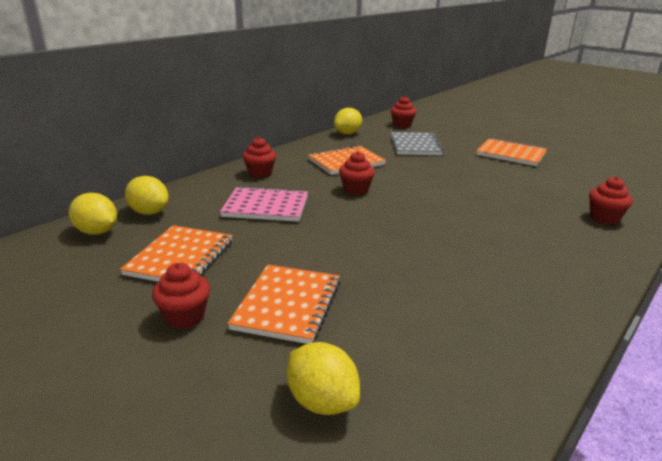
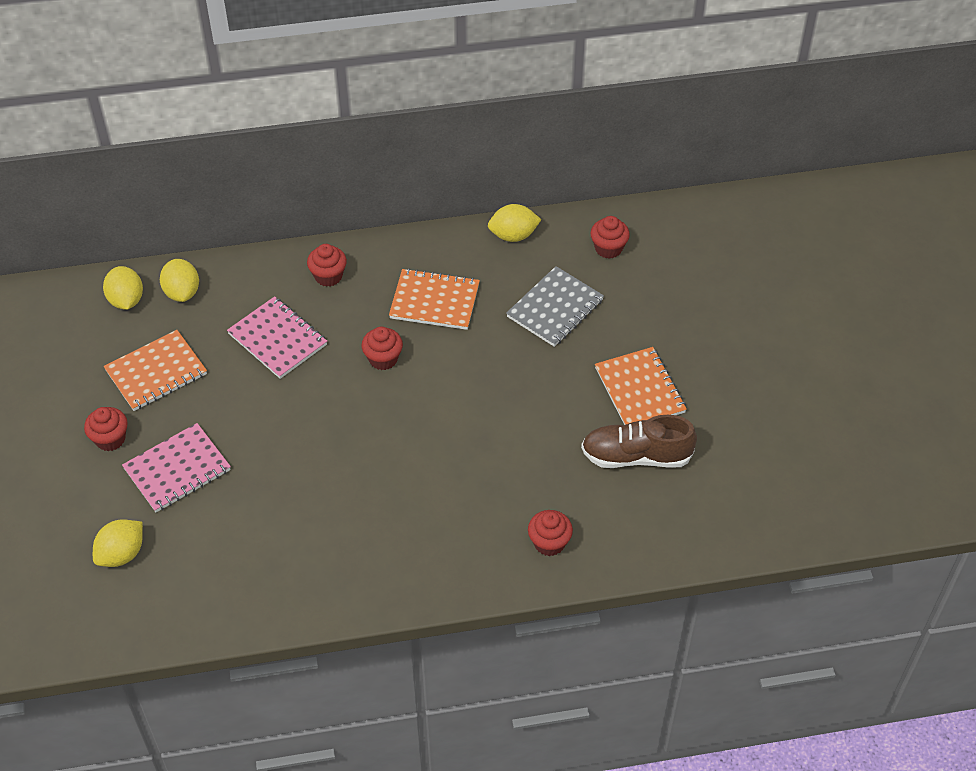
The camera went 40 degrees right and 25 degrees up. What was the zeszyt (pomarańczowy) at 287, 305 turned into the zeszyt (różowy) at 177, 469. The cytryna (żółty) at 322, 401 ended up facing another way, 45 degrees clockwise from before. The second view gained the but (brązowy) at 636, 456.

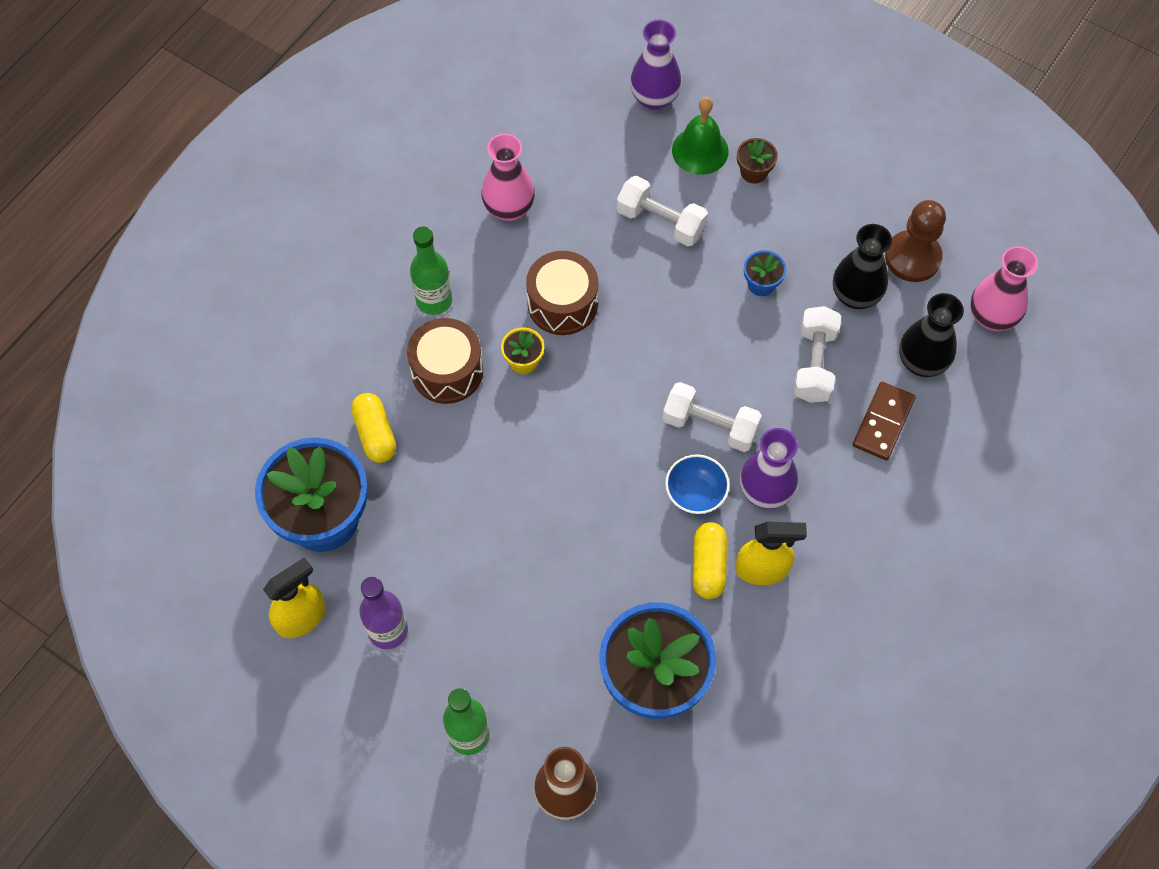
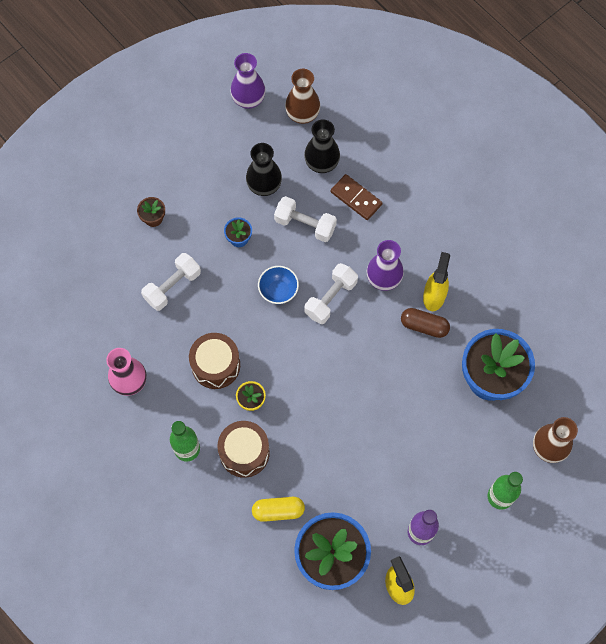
The camera went 75 degrees left and 5 degrees up. The wazon (fioletowy) ended up elsewhere, having gone from 654, 98 to 248, 100. The second view lost the dzwonek (zielony) at 700, 150. The second view lost the pionek (brązowy) at 912, 258. What was the wazon (różowy) at 991, 317 turned into the wazon (brązowy) at 302, 115. The miska (niebieski) ended up elsewhere, having gone from 695, 494 to 278, 291. What was the kapsułka (żółty) at 708, 566 turned into the kapsułka (brązowy) at 424, 326.

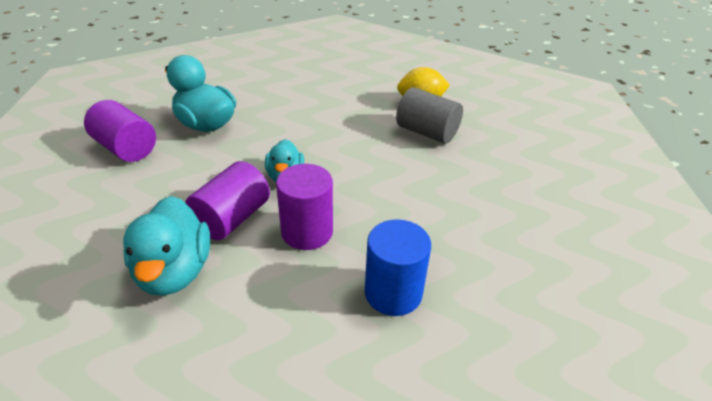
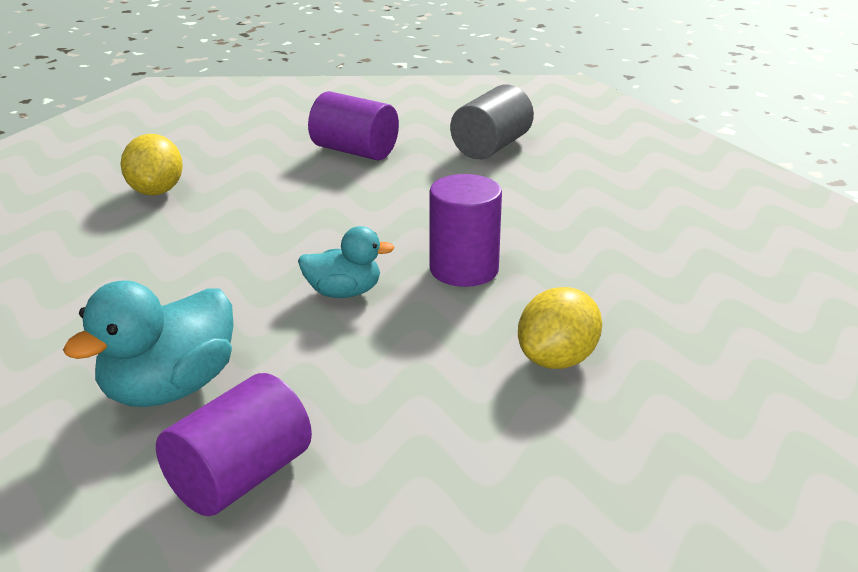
The camera went 90 degrees left and 10 degrees down. The walec (szary) ended up elsewhere, having gone from 427, 132 to 491, 147. The walec (fioletowy) ended up elsewhere, having gone from 232, 218 to 354, 151. Where the kaczka (turkusowy) stood at 174, 272, the cytryna (żółty) came to stand at 557, 360. The second view lost the walec (niebieski) at 393, 293.

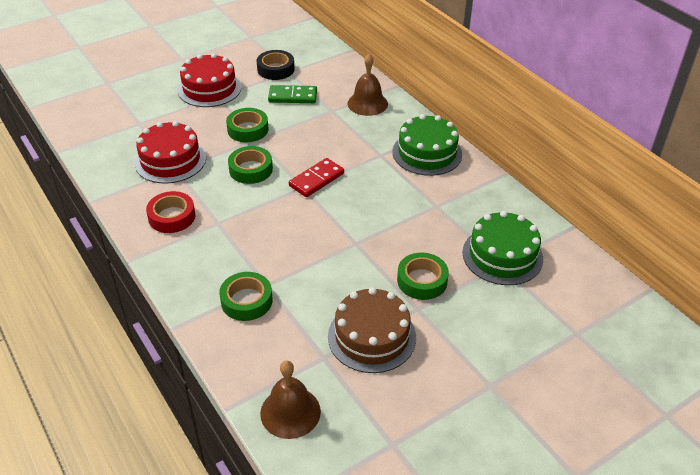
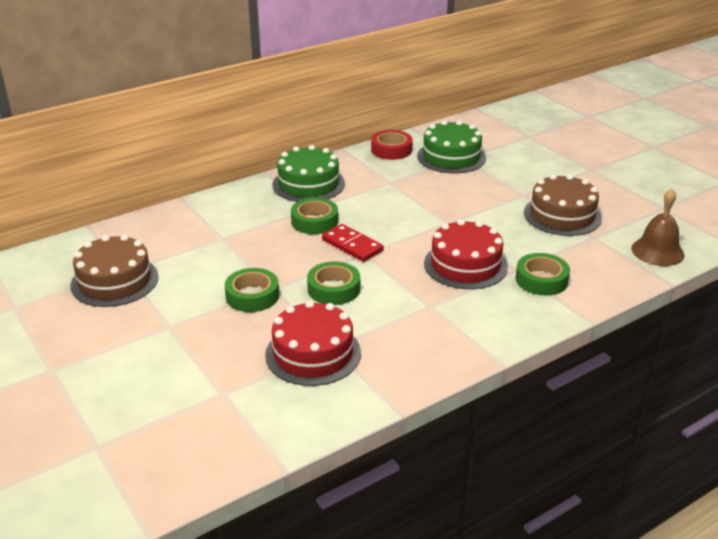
The camera went 90 degrees left and 10 degrees down. Where the taśma klejąca (czarny) stood at 276, 69, the tort (brązowy) came to stand at 114, 281. The tort (czerwony) ended up elsewhere, having gone from 209, 88 to 465, 265. The second view lost the dzwonek (brązowy) at 367, 103. The second view lost the kostka domina (zielony) at 292, 96. The taśma klejąca (czerwony) ended up elsewhere, having gone from 172, 217 to 391, 150. The taśma klejąca (zielony) ended up elsewhere, having gone from 422, 281 to 314, 221.

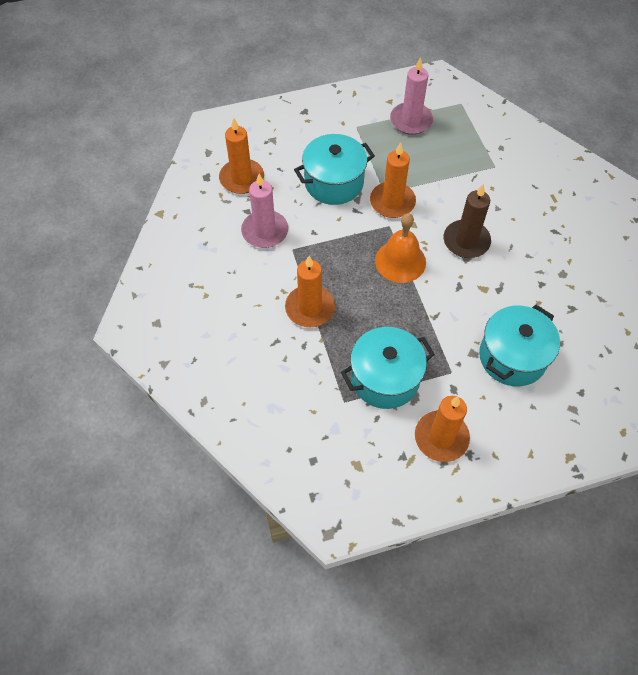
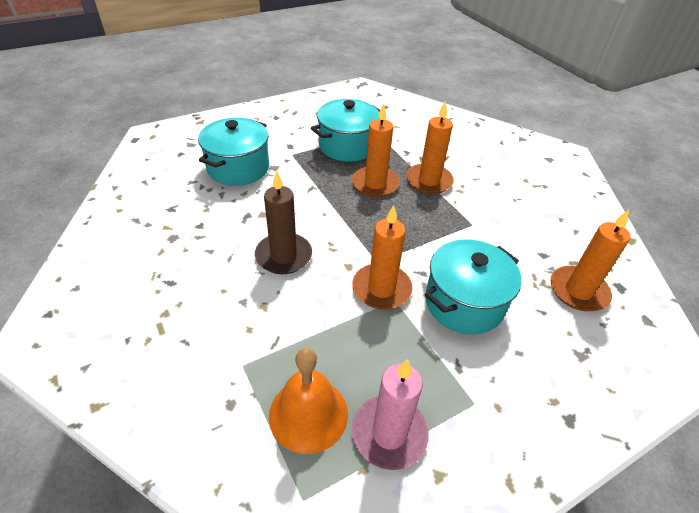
The camera went 165 degrees right and 15 degrees down. The second view lost the świeca (różowy) at 265, 231. The dzwonek (pomarańczowy) ended up elsewhere, having gone from 400, 261 to 308, 414. The świeca (pomarańczowy) ended up elsewhere, having gone from 441, 437 to 375, 184.

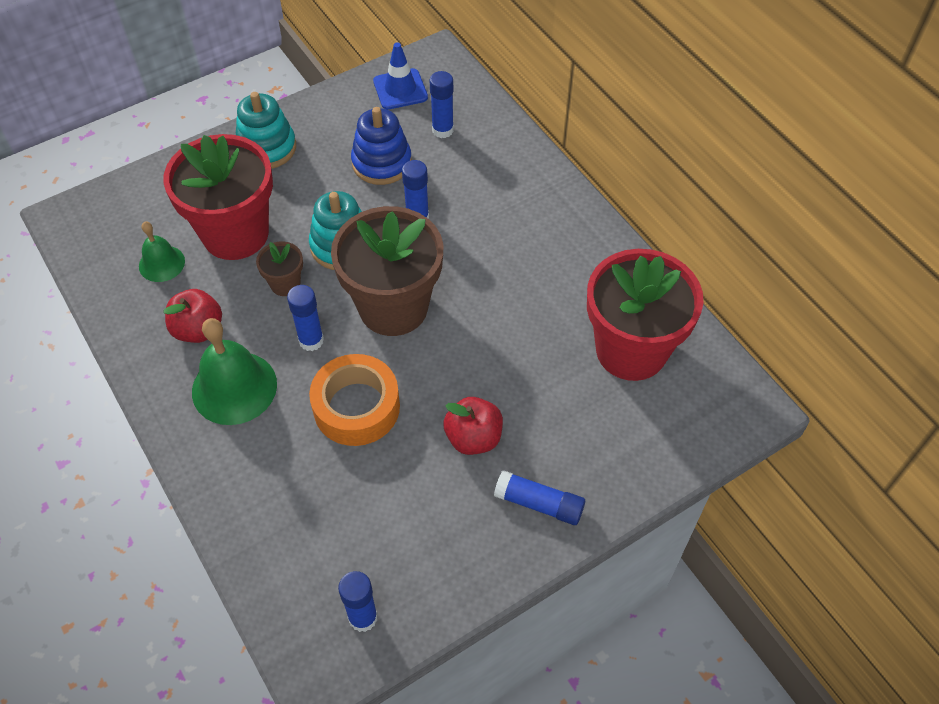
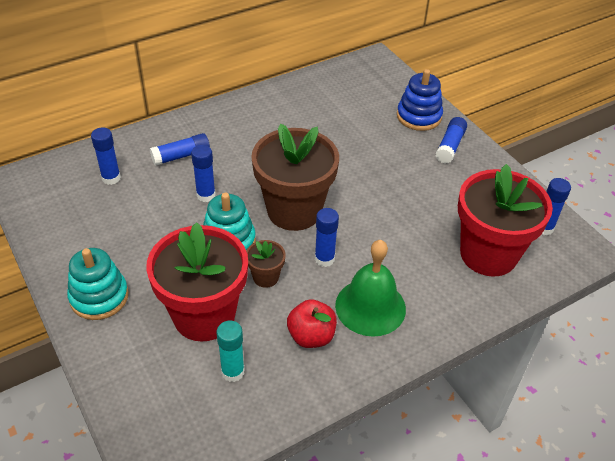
The camera went 90 degrees left and 10 degrees down. The second view lost the pachołek (niebieski) at 400, 89. The zabawka nakładanka (niebieski) ended up elsewhere, having gone from 382, 163 to 419, 116. Where the dzwonek (zielony) stood at 161, 263, the klej w sztyfcie (turkusowy) came to stand at 232, 372. The doniczka (czerwony) ended up elsewhere, having gone from 631, 350 to 488, 254. The second view lost the taśma klejąca (pomarańczowy) at 356, 407. The second view lost the jabłko (czerwony) at 473, 438. The second view gained the klej w sztyfcie (niebieski) at 181, 156.

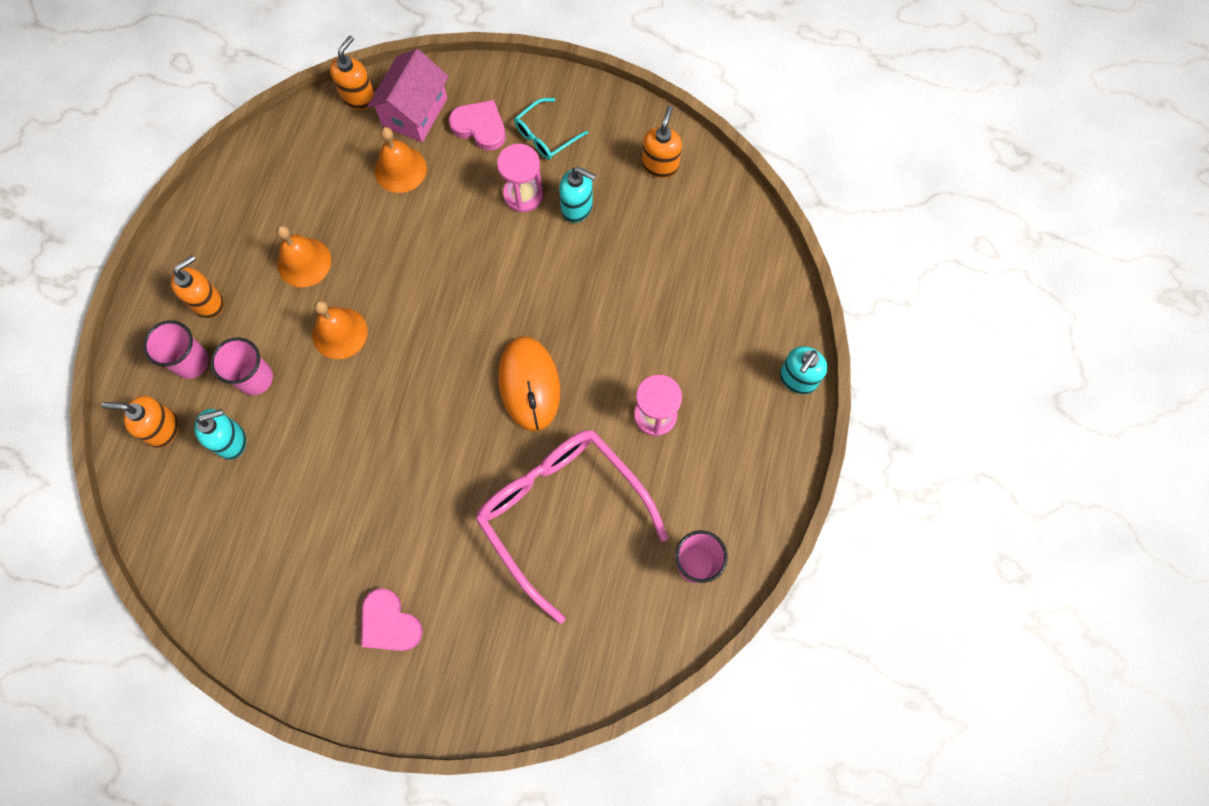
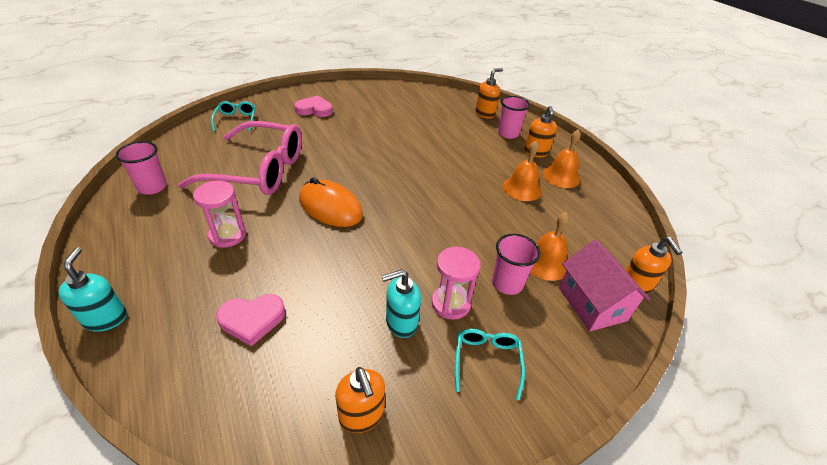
The camera went 135 degrees right and 30 degrees down. The serce (różowy) ended up elsewhere, having gone from 480, 127 to 252, 320. The dzwonek (pomarańczowy) ended up elsewhere, having gone from 340, 333 to 561, 176. The szklanka (różowy) ended up elsewhere, having gone from 255, 378 to 507, 283. The second view lost the dozownik mydła (turkusowy) at 231, 441. The second view gained the okulary (turkusowy) at 236, 120.

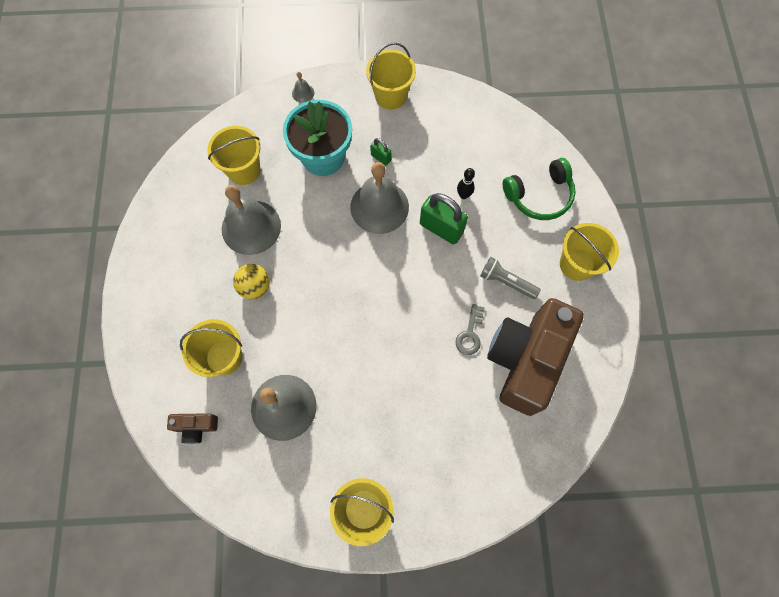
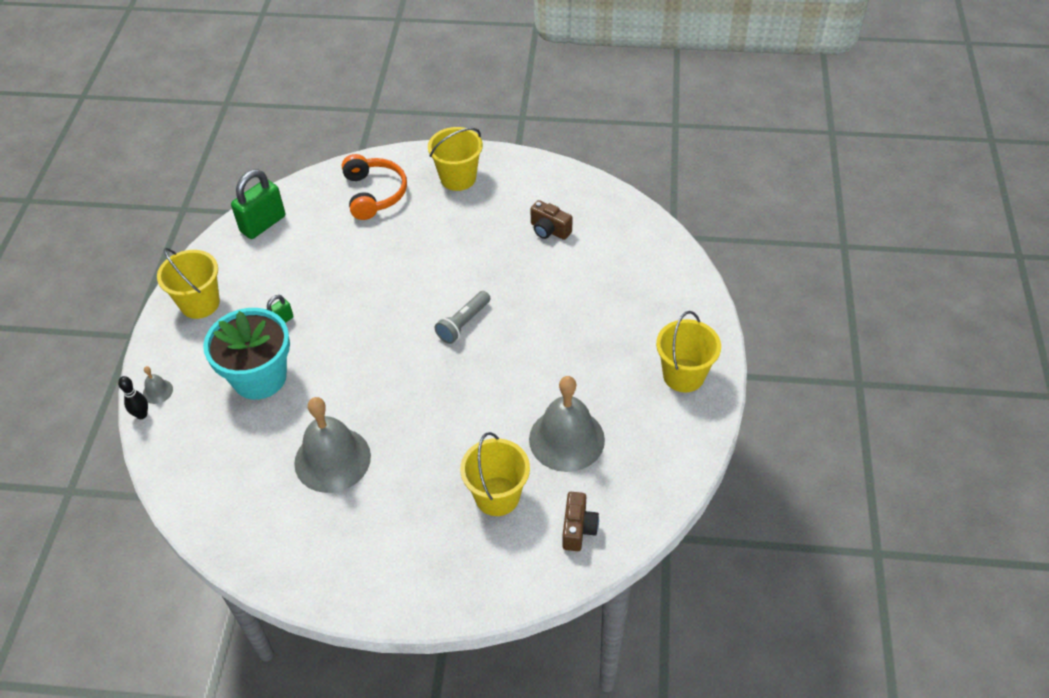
The camera went 80 degrees left and 20 degrees down. The second view lost the wiadro (żółty) at 244, 170. What was the słuchawki (zielony) at 539, 196 turned into the słuchawki (pomarańczowy) at 374, 194. The second view lost the dzwonek (szary) at 379, 207. The kręgiel (czarny) ended up elsewhere, having gone from 463, 195 to 142, 415. The kłódka (zielony) ended up elsewhere, having gone from 441, 228 to 263, 224. The latarka (szary) ended up elsewhere, having gone from 506, 282 to 463, 323. The second view lost the piłka (żółty) at 255, 287. The size of the aparat fotograficzny (brązowy) at 525, 360 changed by a factor of 0.40. The second view lost the klucz (szary) at 470, 333.

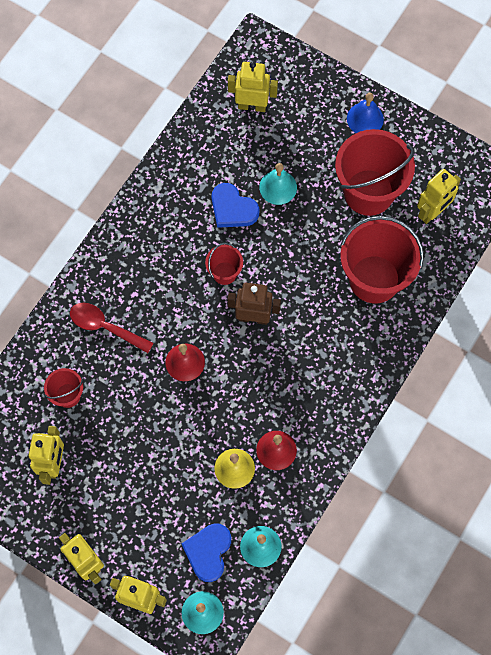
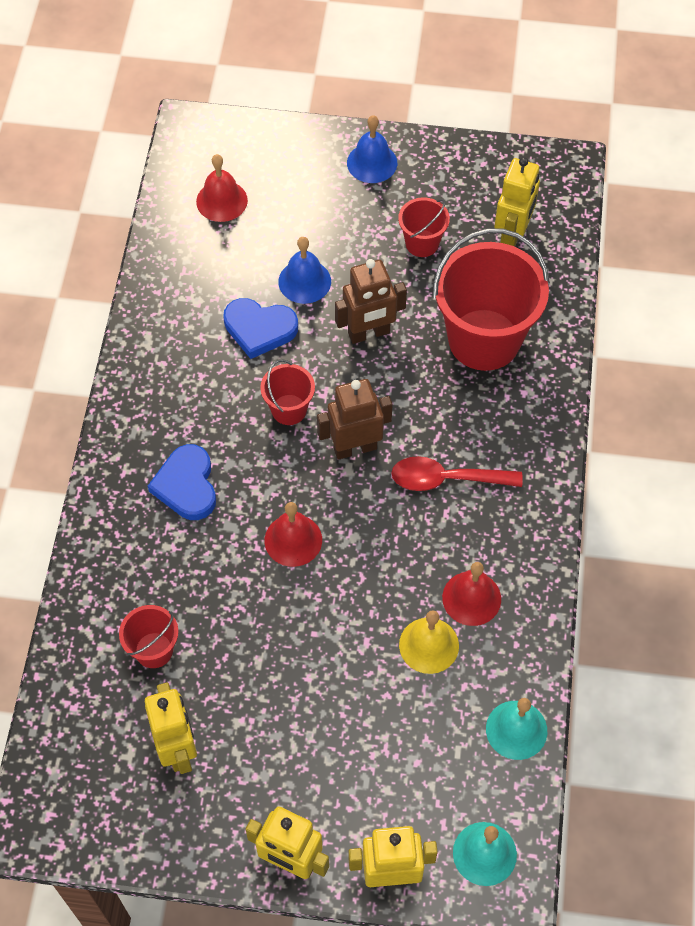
The camera went 25 degrees left and 10 degrees down. Where the robot (żółty) stood at 252, 106, the dzwonek (czerwony) came to stand at 222, 201. The size of the wiadro (czerwony) at 368, 192 changed by a factor of 0.48. What was the dzwonek (turkusowy) at 278, 187 turned into the dzwonek (niebieski) at 304, 281. The łyżka (czerwony) ended up elsewhere, having gone from 105, 327 to 446, 479. The serce (niebieski) ended up elsewhere, having gone from 208, 552 to 186, 485. The second view gained the robot (brązowy) at 369, 333.

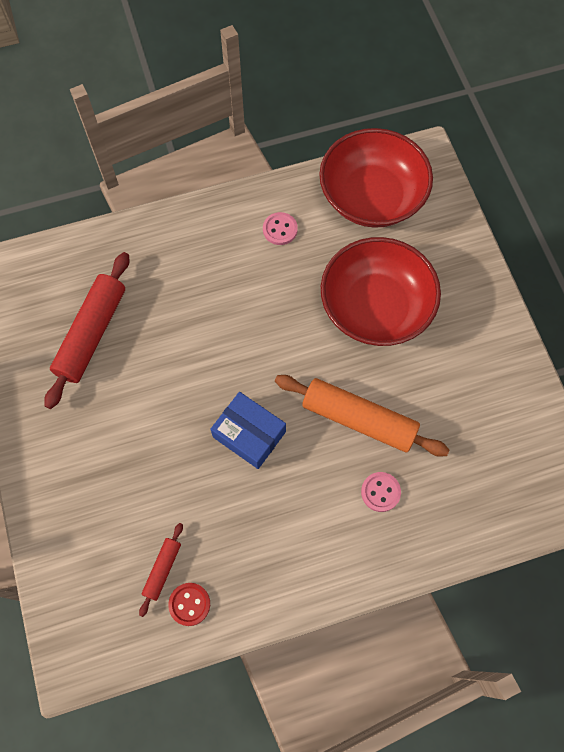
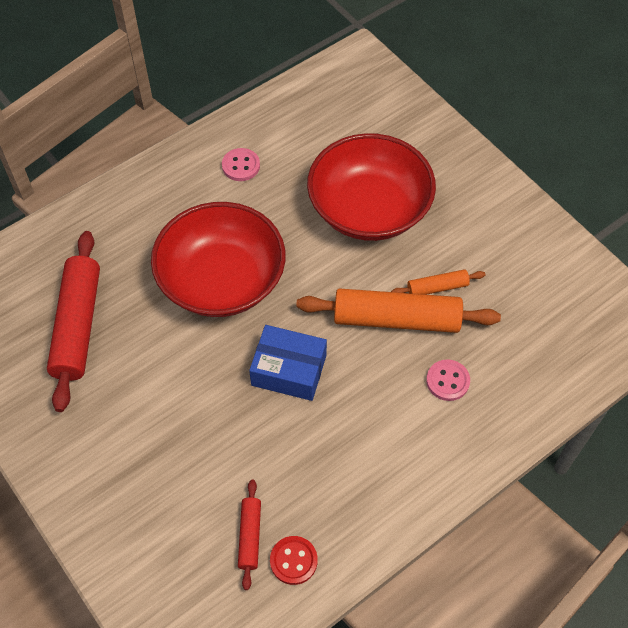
The camera went 20 degrees left and 10 degrees down. The miska (czerwony) ended up elsewhere, having gone from 372, 196 to 222, 280. The second view gained the wałek do ciasta (pomarańczowy) at 437, 287.

